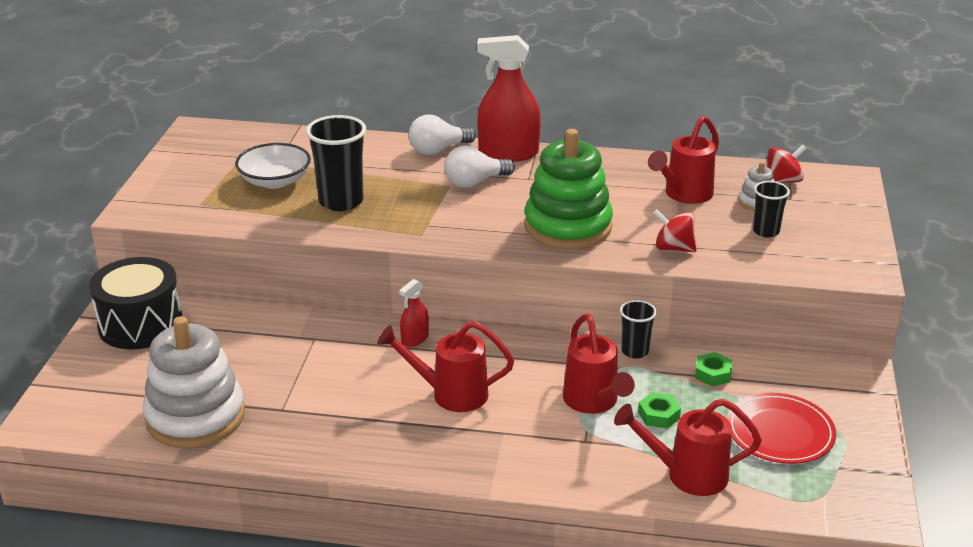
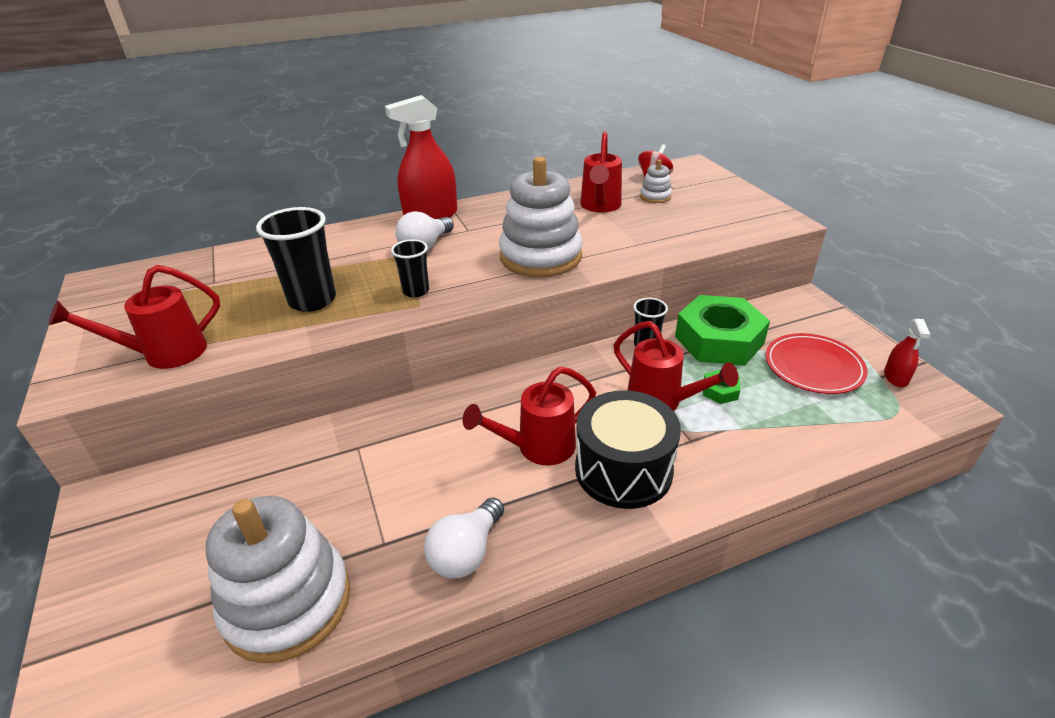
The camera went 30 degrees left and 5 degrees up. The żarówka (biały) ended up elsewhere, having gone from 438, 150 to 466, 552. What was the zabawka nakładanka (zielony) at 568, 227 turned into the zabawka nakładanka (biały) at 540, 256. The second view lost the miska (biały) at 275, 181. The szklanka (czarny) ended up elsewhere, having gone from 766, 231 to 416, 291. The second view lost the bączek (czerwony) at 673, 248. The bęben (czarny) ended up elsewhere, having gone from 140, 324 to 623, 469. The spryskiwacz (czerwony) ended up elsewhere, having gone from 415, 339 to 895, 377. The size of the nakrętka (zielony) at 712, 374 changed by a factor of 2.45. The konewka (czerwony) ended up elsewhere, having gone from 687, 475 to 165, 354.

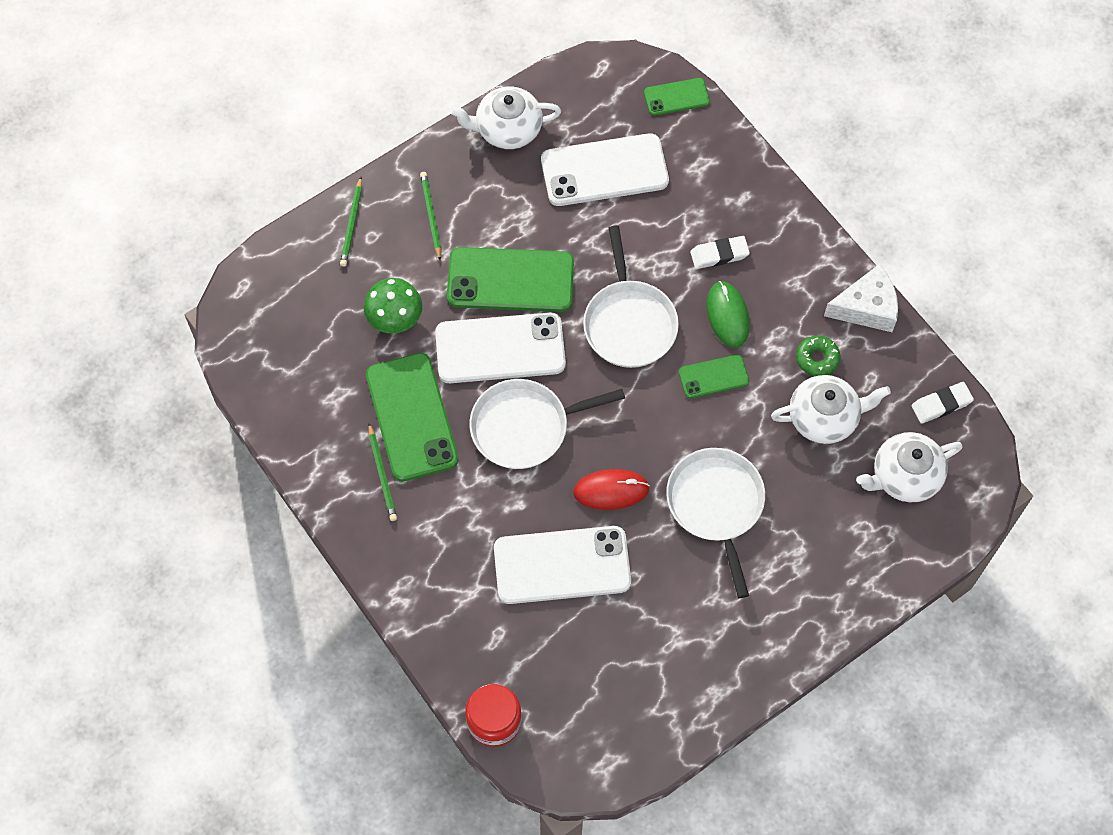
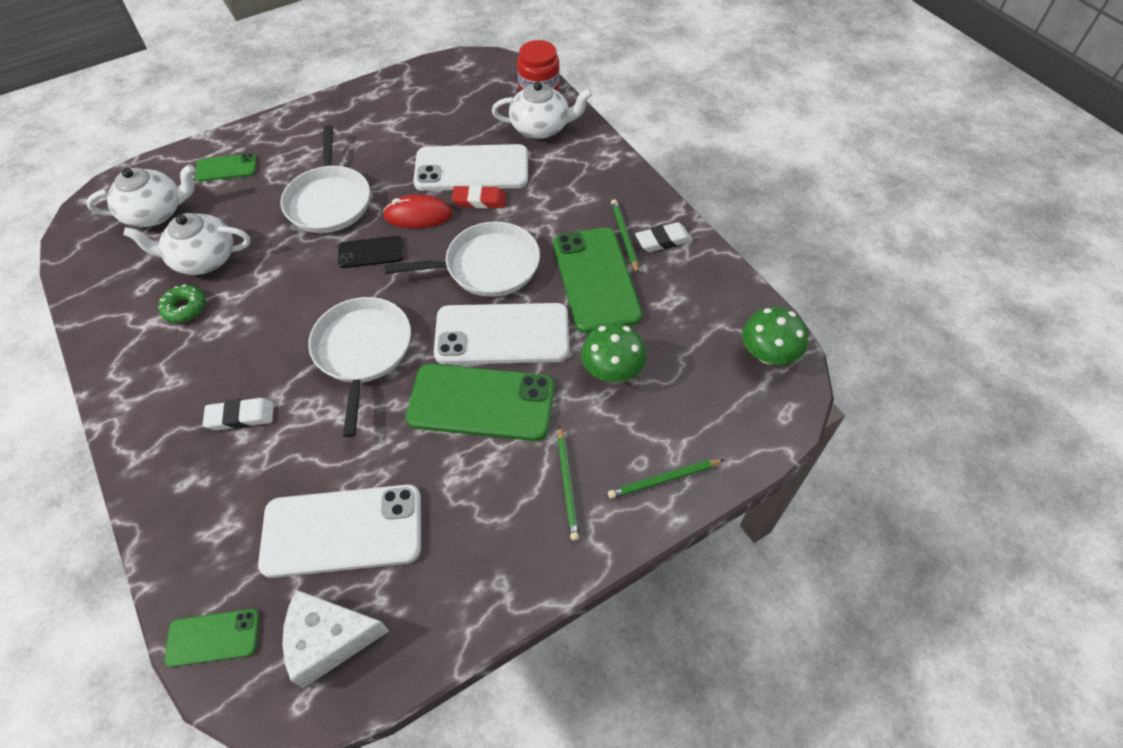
The camera went 175 degrees left and 10 degrees down. The imbryk (biały) ended up elsewhere, having gone from 507, 129 to 541, 128. The ołówek (zielony) at 352, 224 ended up facing another way, 120 degrees counterclockwise from before. The ser (biały) ended up elsewhere, having gone from 866, 307 to 329, 639. The second view lost the myszka (zielony) at 727, 315. The telefon (zielony) ended up elsewhere, having gone from 713, 377 to 226, 168. The gumka do mazania (biały) ended up elsewhere, having gone from 941, 404 to 663, 240. The second view gained the gumka do mazania (czerwony) at 479, 200. The second view gained the telefon (czarny) at 371, 252. The second view gained the grzyb (zielony) at 768, 354.

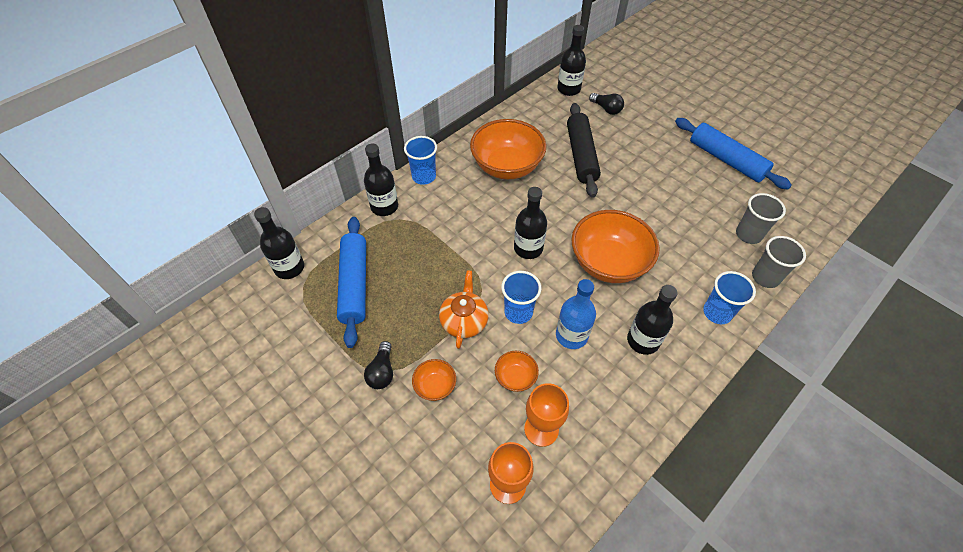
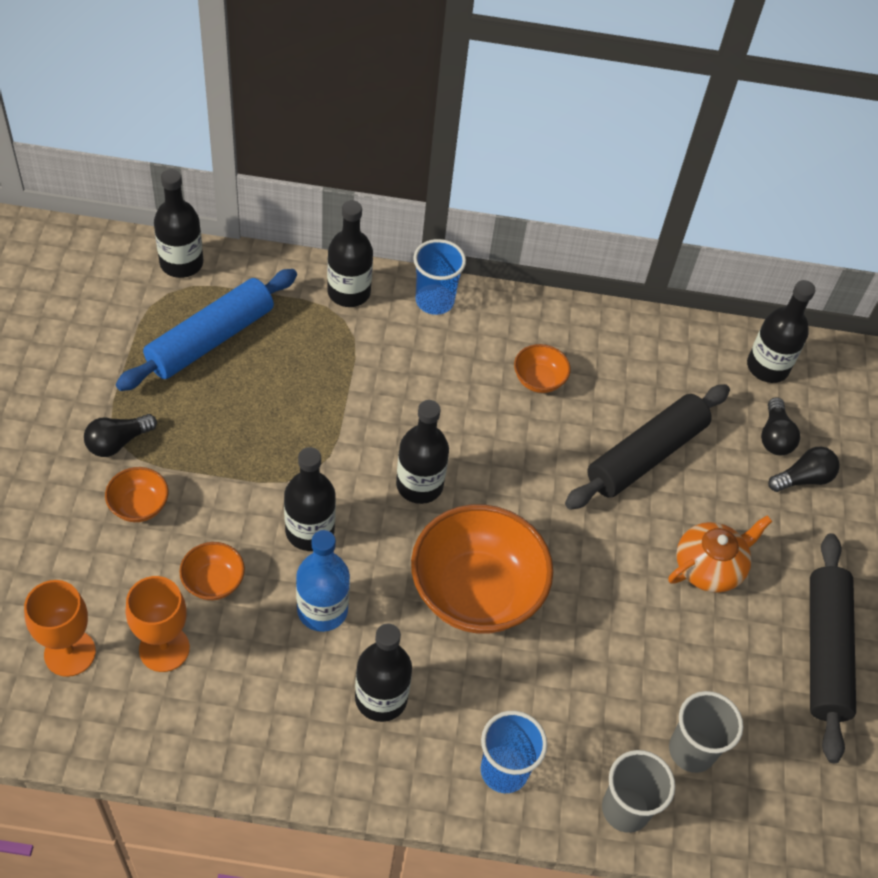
The camera went 45 degrees right and 0 degrees up. What was the wałek do ciasta (niebieski) at 726, 160 turned into the wałek do ciasta (czarny) at 825, 651. The size of the miska (pomarańczowy) at 507, 166 changed by a factor of 0.45. The imbryk (pomarańczowy) ended up elsewhere, having gone from 464, 320 to 709, 566. Where the szklanka (niebieski) stood at 518, 312, the butelka (czarny) came to stand at 310, 531. The second view gained the żarówka (czarny) at 803, 478.

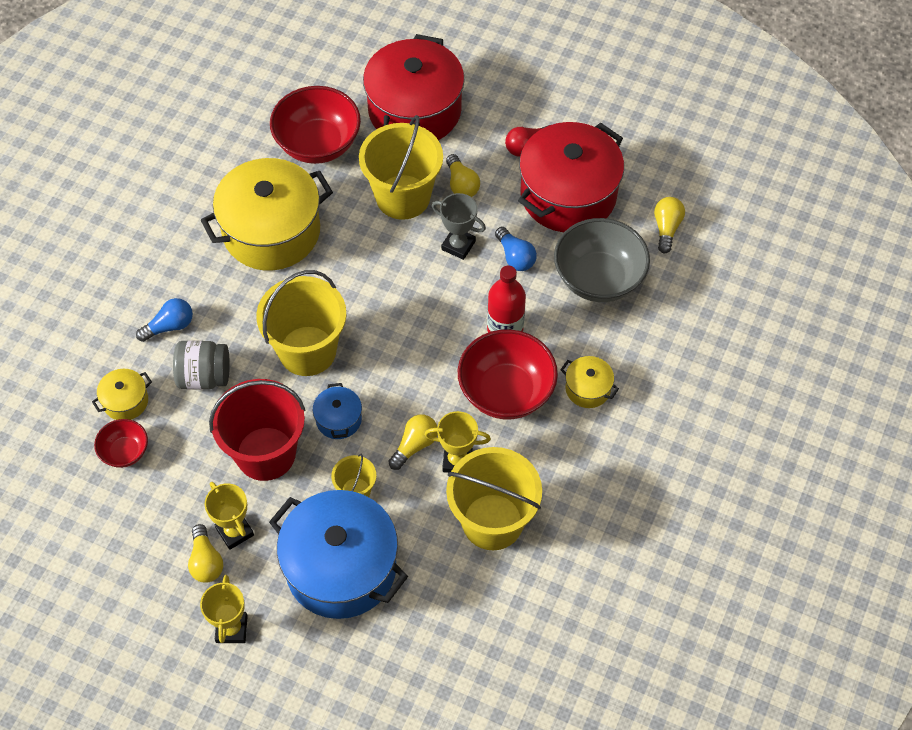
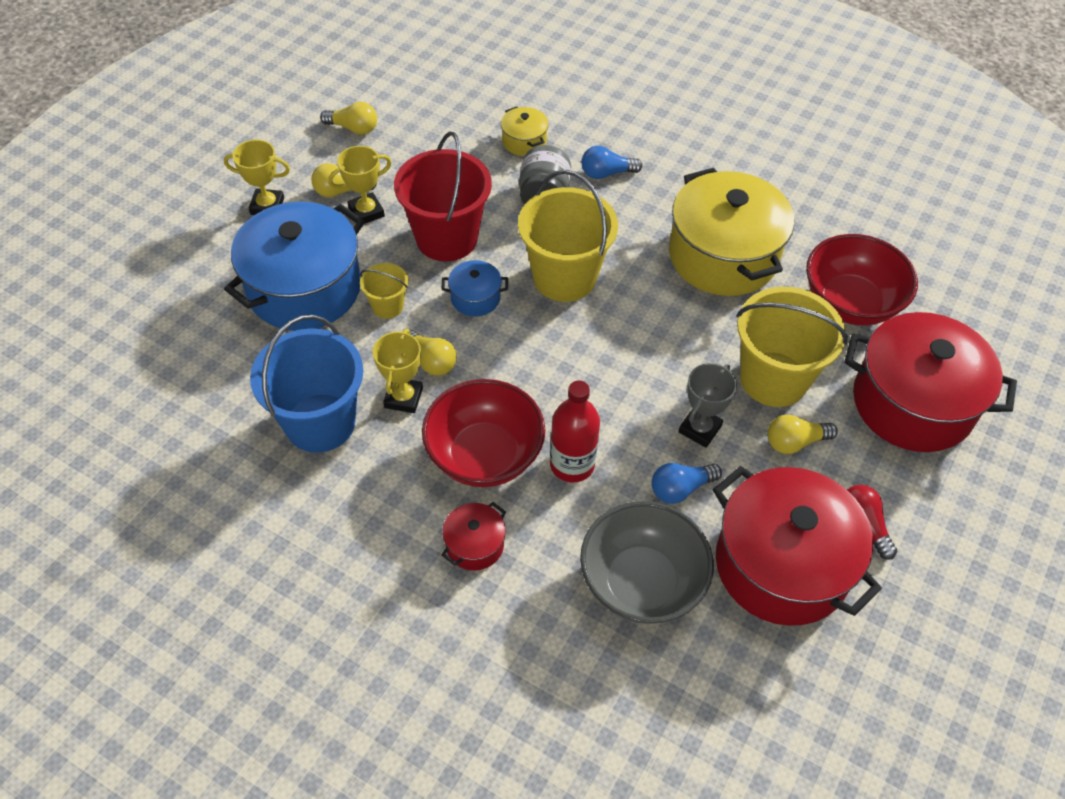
The camera went 95 degrees right and 5 degrees down. The żarówka (żółty) ended up elsewhere, having gone from 666, 228 to 353, 128. The żarówka (niebieski) at 169, 326 ended up facing another way, 105 degrees clockwise from before. What was the garnek (żółty) at 588, 389 turned into the garnek (czerwony) at 474, 545. The second view lost the miska (czerwony) at 125, 452. What was the wiadro (żółty) at 492, 522 turned into the wiadro (niebieski) at 320, 423.

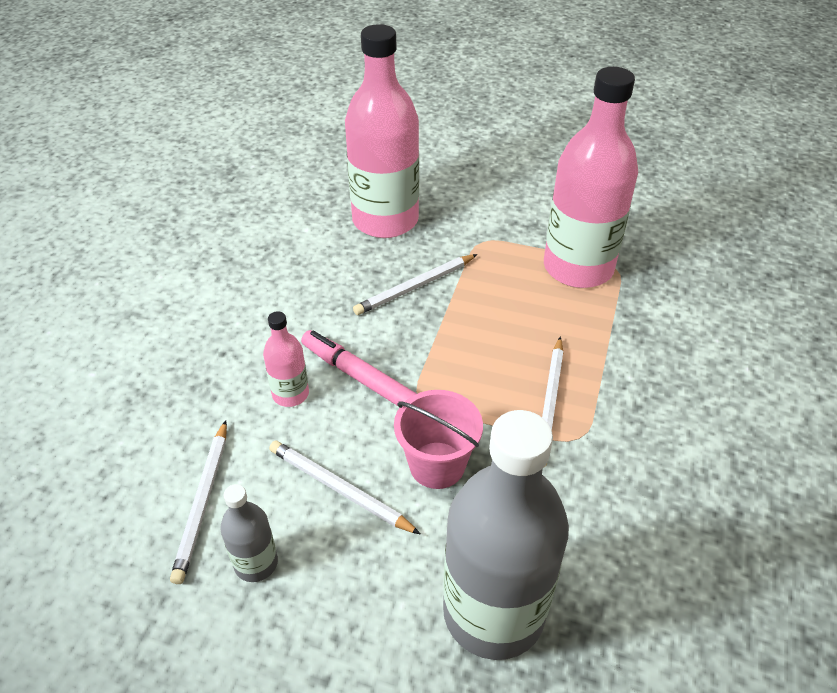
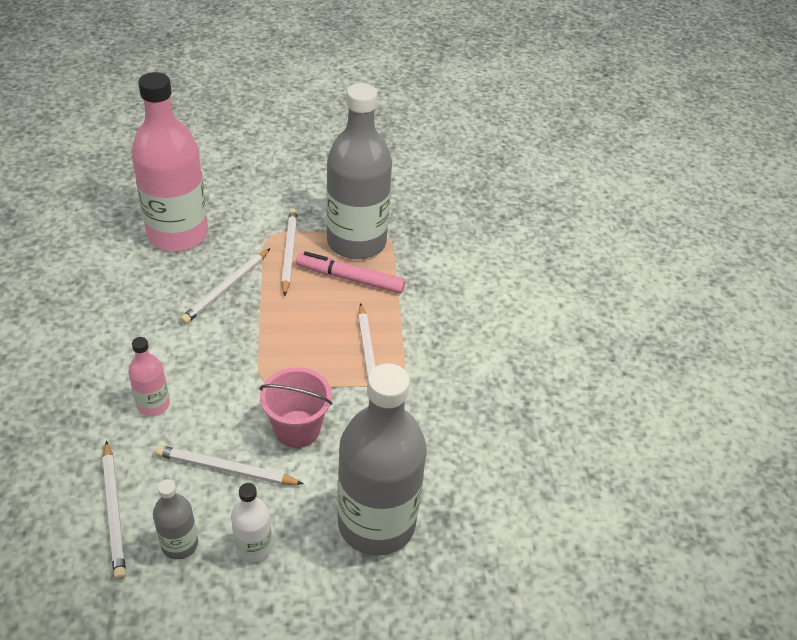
The camera went 25 degrees left and 0 degrees up. What was the butelka (różowy) at 578, 268 turned into the butelka (szary) at 356, 242. The flamaster (różowy) ended up elsewhere, having gone from 359, 377 to 350, 278. The second view gained the ołówek (biały) at 289, 253. The second view gained the butelka (biały) at 254, 547.

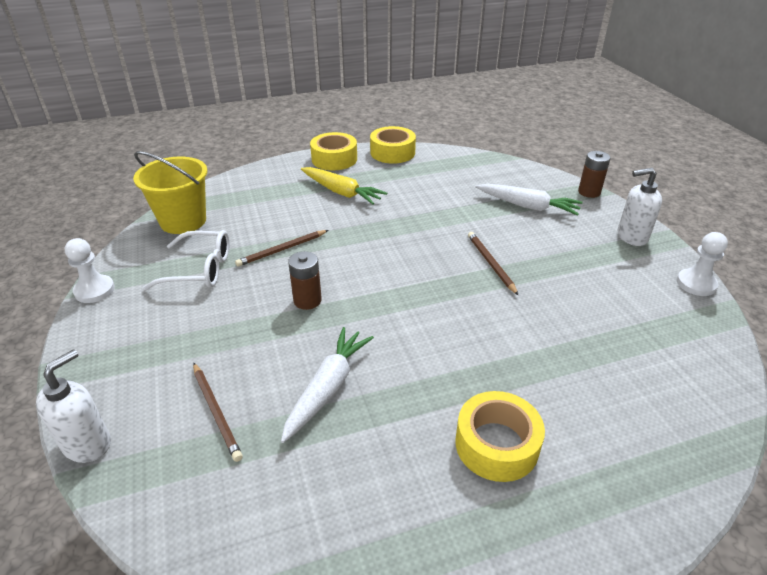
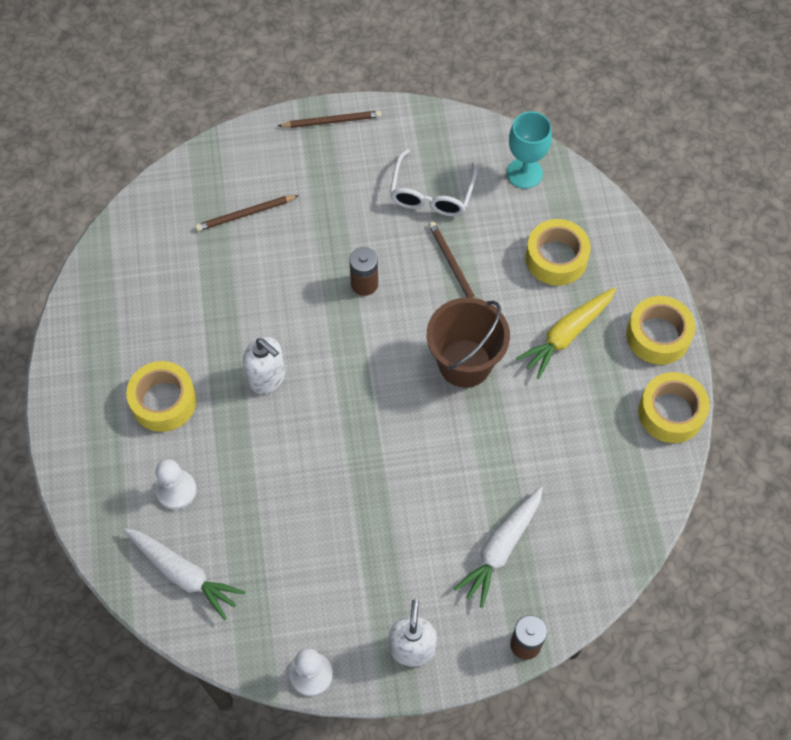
The camera went 100 degrees right and 25 degrees up. Where the wiadro (żółty) stood at 183, 221, the kielich (turkusowy) came to stand at 524, 173. The ołówek (brązowy) ended up elsewhere, having gone from 490, 263 to 332, 121. The pionek (biały) ended up elsewhere, having gone from 94, 290 to 176, 490. The marchewka (biały) ended up elsewhere, having gone from 327, 388 to 184, 574. The dozownik mydła (biały) ended up elsewhere, having gone from 88, 444 to 267, 378. The second view gained the taśma klejąca (żółty) at 556, 258. The second view gained the wiadro (brązowy) at 465, 363.

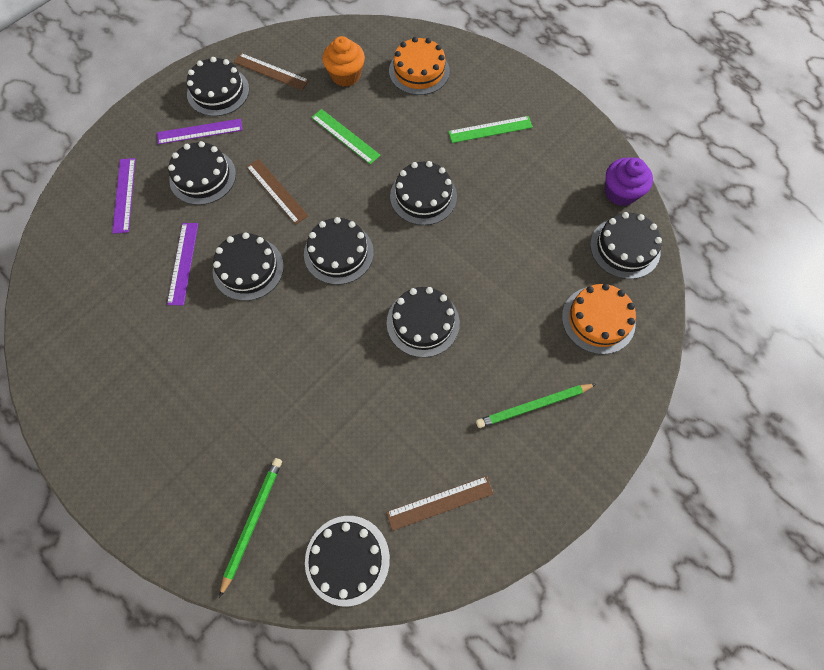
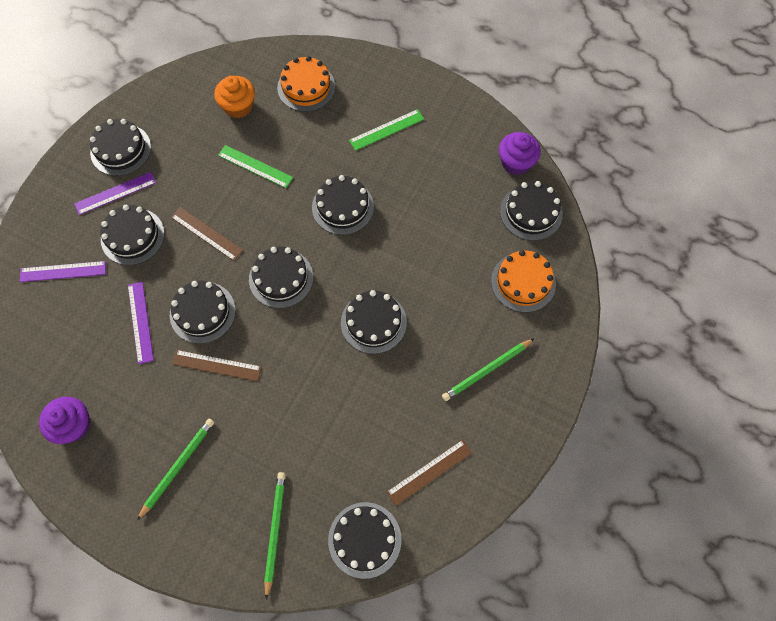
The camera went 15 degrees left and 0 degrees up. The linijka (brązowy) ended up elsewhere, having gone from 271, 71 to 216, 365. The linijka (fioletowy) at 124, 195 ended up facing another way, 75 degrees counterclockwise from before. The second view gained the muffinka (fioletowy) at 73, 425. The second view gained the ołówek (zielony) at 178, 467.

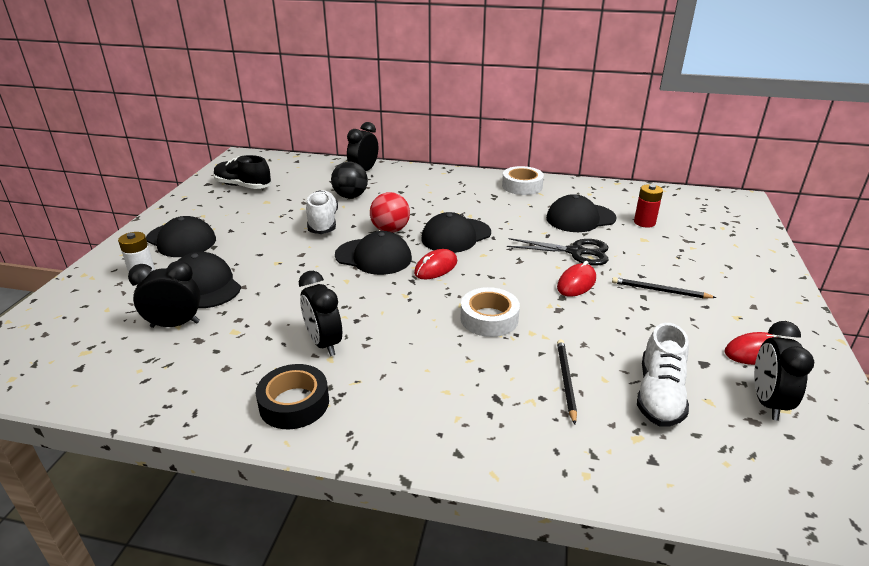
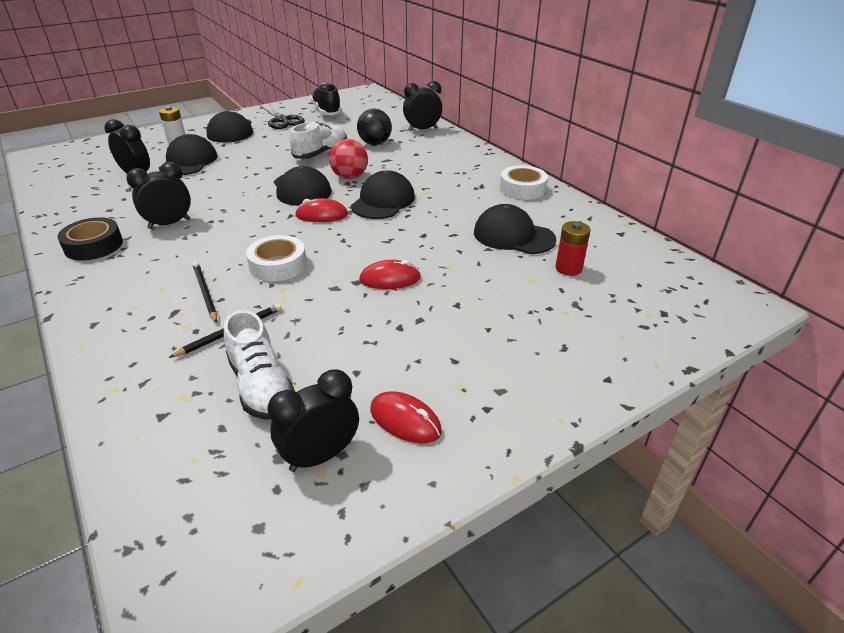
The camera went 45 degrees right and 5 degrees up. The czapka (czarny) at 456, 236 ended up facing another way, 105 degrees clockwise from before. The nożyczki (czarny) ended up elsewhere, having gone from 575, 252 to 282, 120. The budzik (czarny) at 324, 343 ended up facing another way, 45 degrees clockwise from before. The ołówek (czarny) ended up elsewhere, having gone from 660, 290 to 205, 293. The but (biały) at 659, 395 ended up facing another way, 90 degrees counterclockwise from before.

